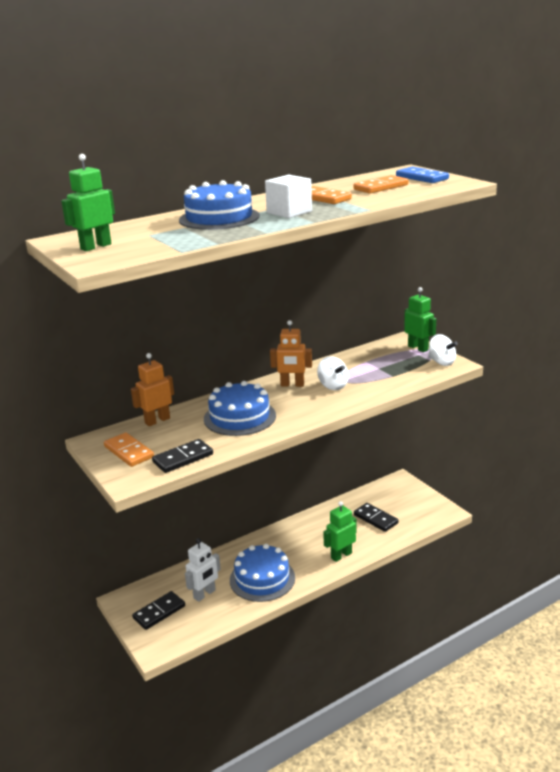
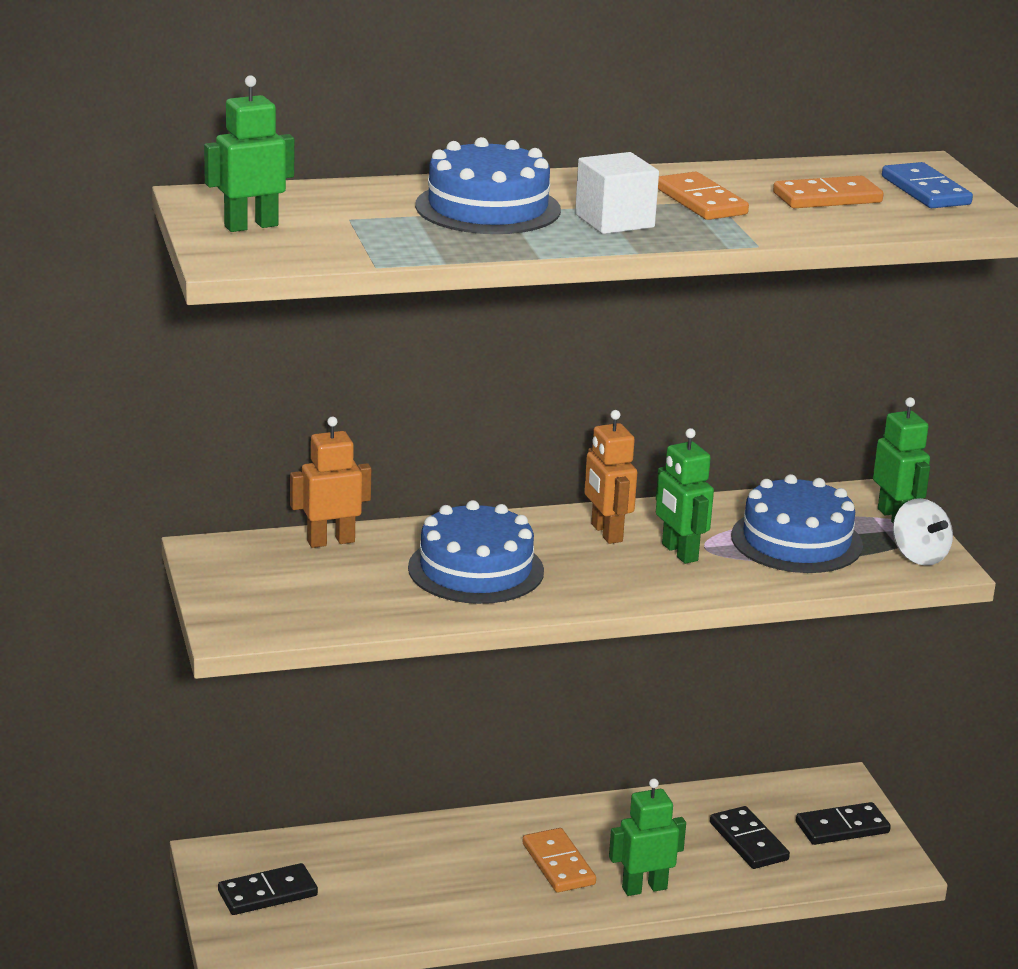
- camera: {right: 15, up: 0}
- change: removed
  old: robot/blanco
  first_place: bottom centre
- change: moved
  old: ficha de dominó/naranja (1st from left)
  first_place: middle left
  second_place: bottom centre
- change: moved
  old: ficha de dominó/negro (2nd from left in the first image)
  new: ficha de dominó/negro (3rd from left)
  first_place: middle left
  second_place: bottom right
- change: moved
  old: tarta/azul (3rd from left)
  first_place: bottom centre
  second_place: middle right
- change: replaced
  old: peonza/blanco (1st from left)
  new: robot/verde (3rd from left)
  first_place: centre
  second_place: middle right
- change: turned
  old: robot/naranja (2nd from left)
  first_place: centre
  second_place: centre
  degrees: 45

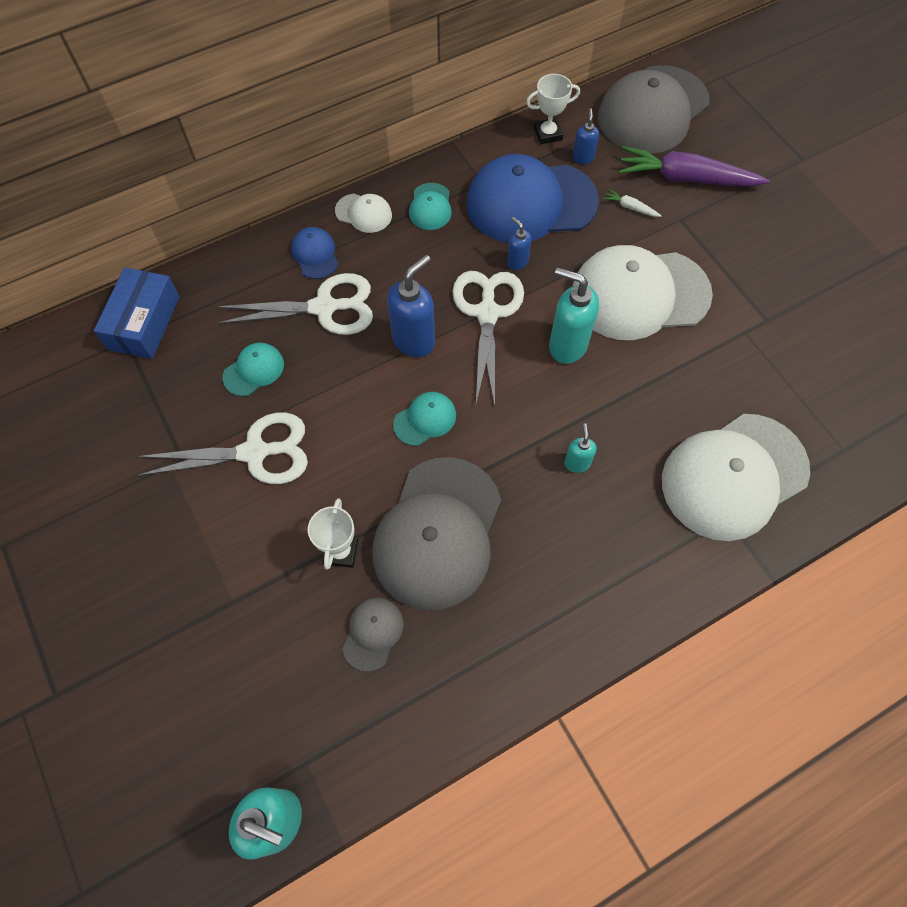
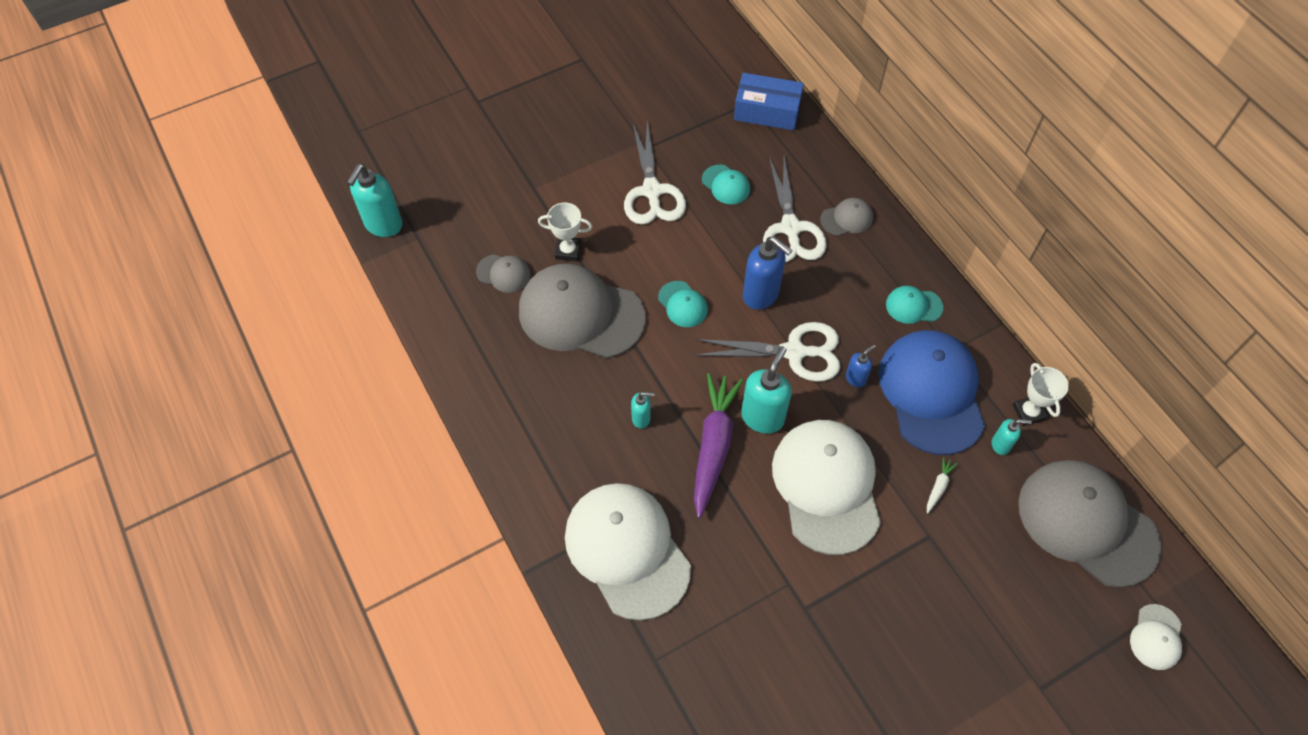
- camera: {right: 90, up: -5}
- change: moved
  old: gorra/blanco (1st from left in the first image)
  new: gorra/blanco (3rd from left)
  first_place: top centre
  second_place: bottom right
- change: moved
  old: zanahoria/morado
  first_place: top right
  second_place: centre
- change: recoloured
  old: gorra/azul (1st from left)
  new: gorra/gris (3rd from left)
  first_place: top centre
  second_place: top centre
- change: recoloured
  old: dispensador de jabón/azul (3rd from left)
  new: dispensador de jabón/turquesa (4th from left)
  first_place: top centre
  second_place: middle right

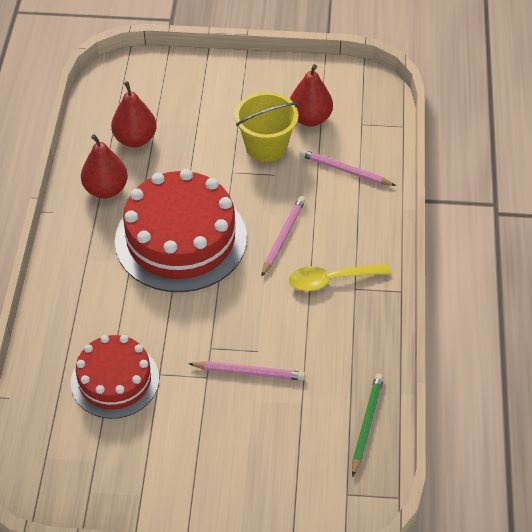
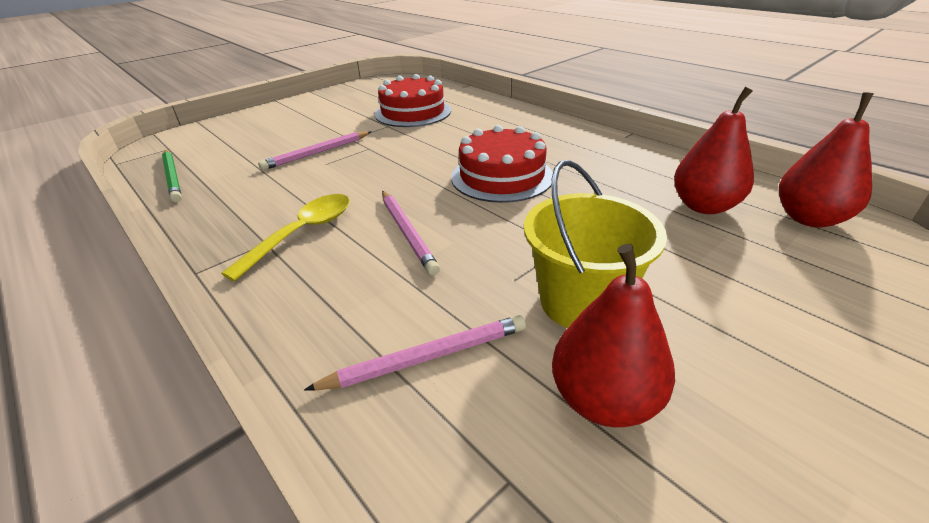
- camera: {right: 135, up: -15}
- change: moved
  old: pera/rojo (1st from left in the first image)
  new: pera/rojo (3rd from left)
  first_place: top left
  second_place: top right
- change: resized
  old: tarta/rojo (2nd from left)
  first_place: centre
  second_place: top centre
  factor: 0.61

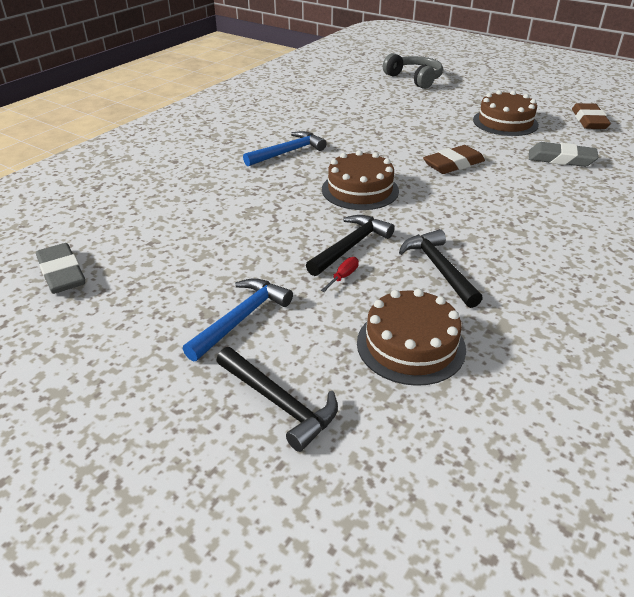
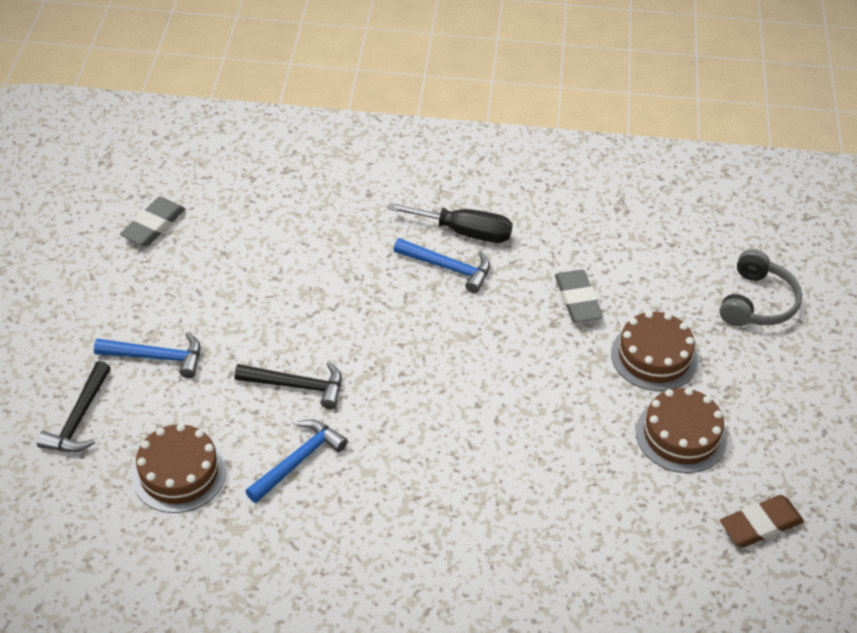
- camera: {right: 60, up: 10}
- change: removed
  old: destornillador/rojo
  first_place: centre
- change: removed
  old: goma de borrar/marrón (1st from left)
  first_place: top right
- change: added
  new: destornillador/negro
  second_place: centre
- change: moved
  old: tarta/marrón (1st from left in the first image)
  new: tarta/marrón (2nd from left)
  first_place: top centre
  second_place: middle right
- change: moved
  old: goma de borrar/gris (2nd from left)
  first_place: top right
  second_place: middle right
- change: recoloured
  old: martillo/negro (3rd from left)
  new: martillo/azul (2nd from left)
  first_place: middle right
  second_place: bottom centre

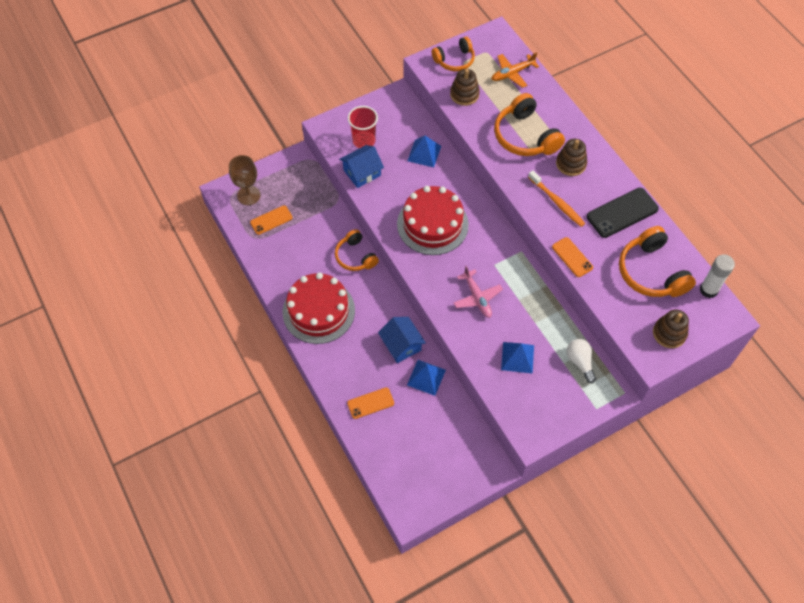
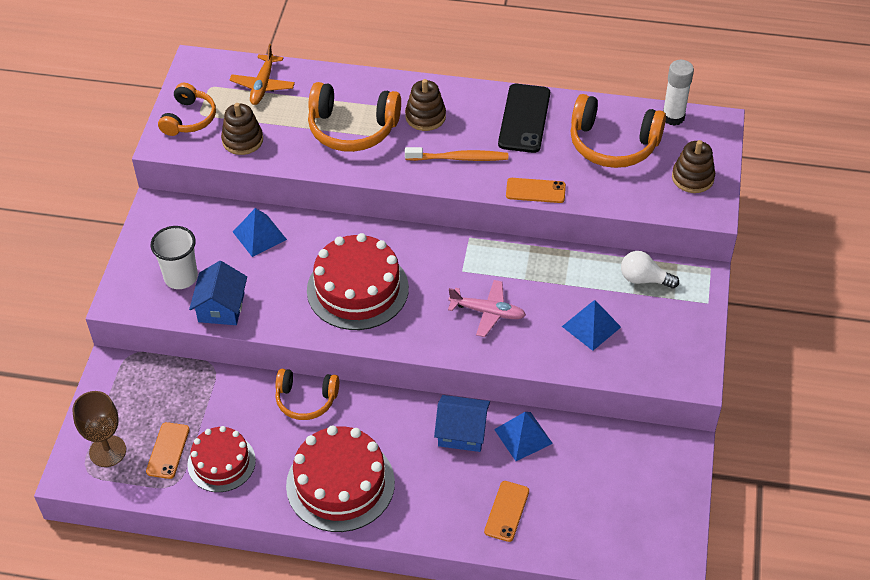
- camera: {right: -50, up: -10}
- change: added
  new: tarta/rojo (1st from left)
  second_place: bottom left
- change: recoloured
  old: vaso/rojo
  new: vaso/blanco
  first_place: top centre
  second_place: middle left

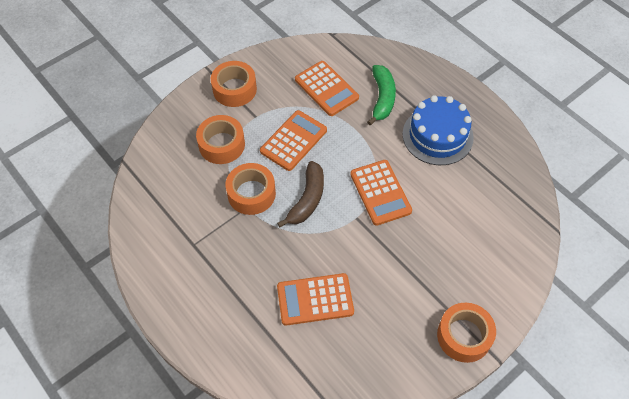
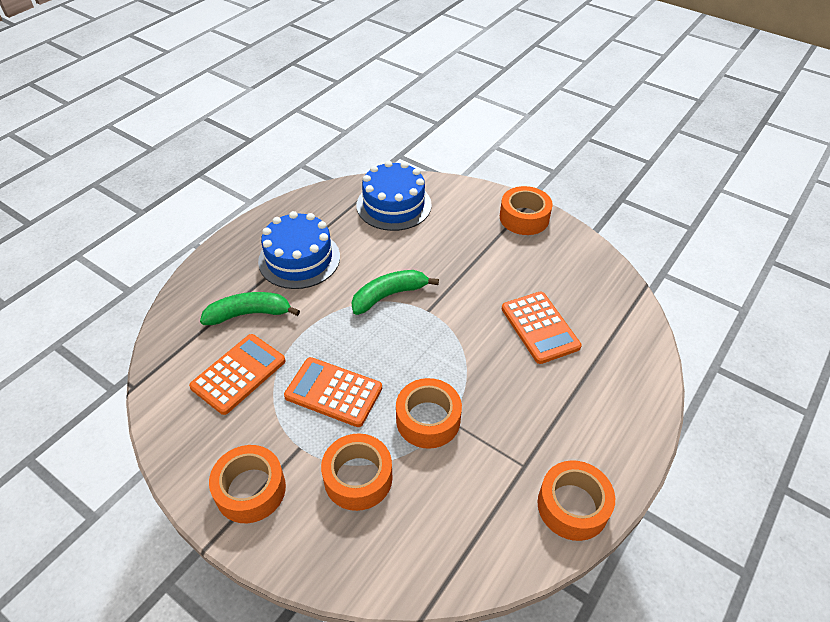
- camera: {right: -105, up: -10}
- change: removed
  old: plátano/marrón
  first_place: centre
- change: added
  new: tarta/azul (2nd from left)
  second_place: top centre
- change: added
  new: cinta adhesiva/naranja (5th from left)
  second_place: bottom right
- change: replaced
  old: calculadora/naranja (4th from left)
  new: plátano/verde (2nd from left)
  first_place: centre
  second_place: centre

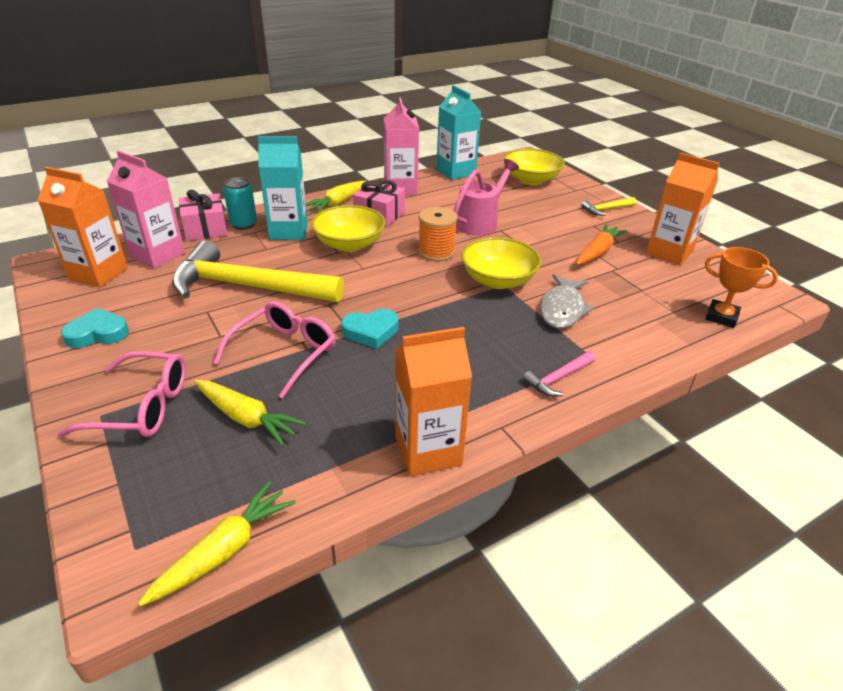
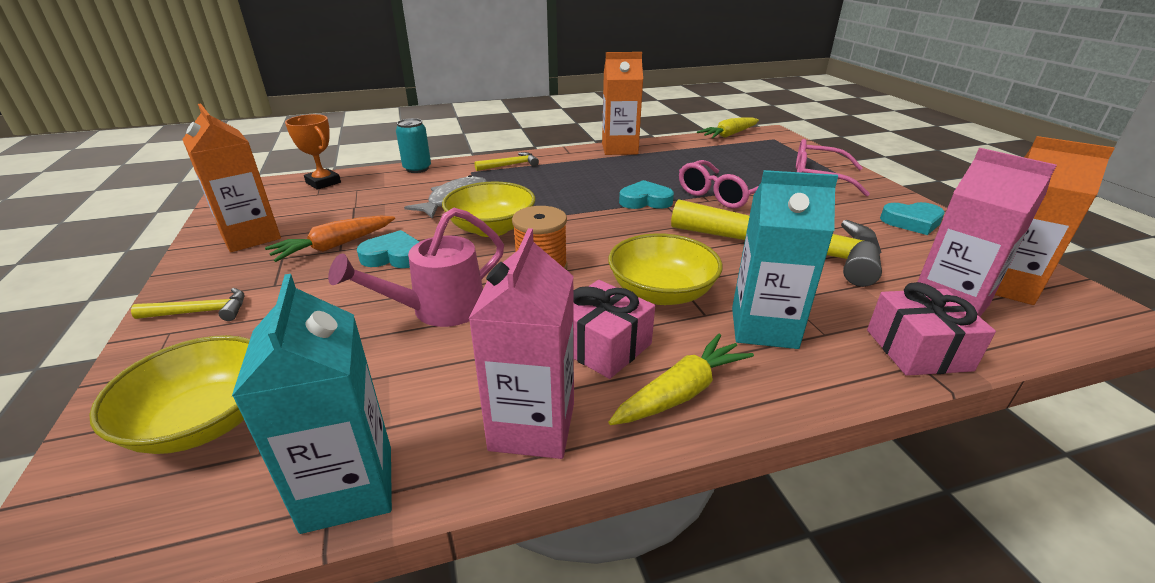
- camera: {right: -165, up: -5}
- change: removed
  old: zanahoria/amarillo (2nd from left)
  first_place: middle left
- change: added
  new: corazón/turquesa (1st from left)
  second_place: centre
- change: moved
  old: lata/turquesa
  first_place: top left
  second_place: top centre
- change: recoloured
  old: martillo/rosa
  new: martillo/amarillo (2nd from left)
  first_place: centre
  second_place: top centre

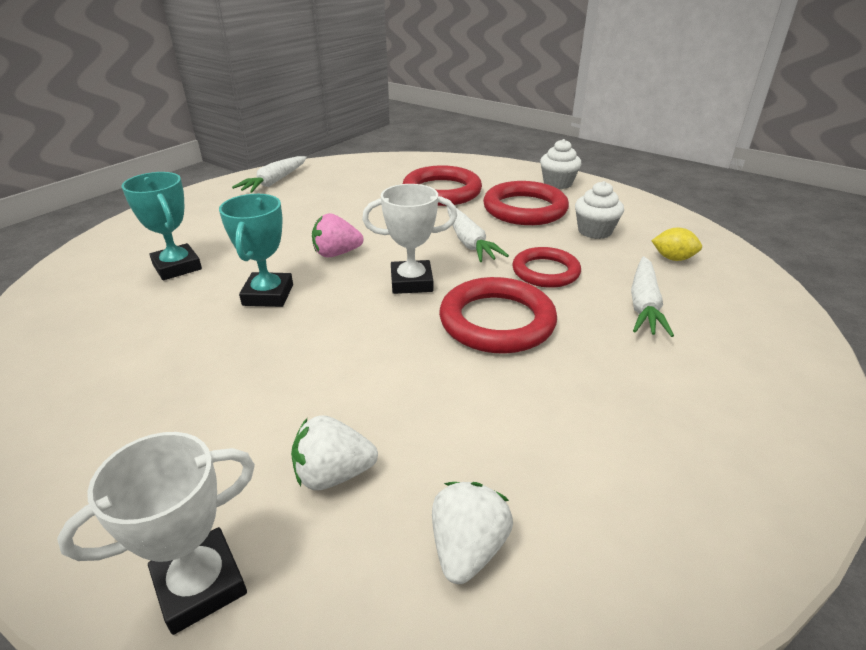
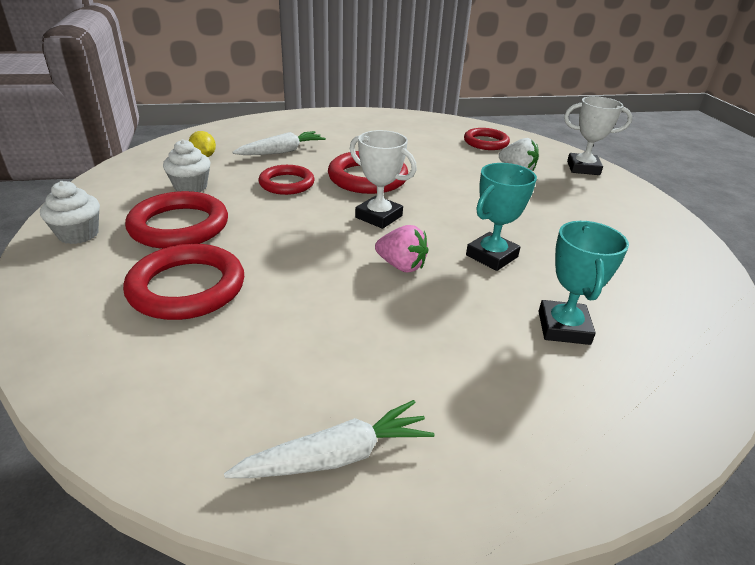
- camera: {right: -140, up: 0}
- change: removed
  old: zanahoria/blanco (2nd from left)
  first_place: centre
- change: replaced
  old: fresa/blanco (2nd from left)
  new: anillo/rojo (5th from left)
  first_place: bottom centre
  second_place: top centre

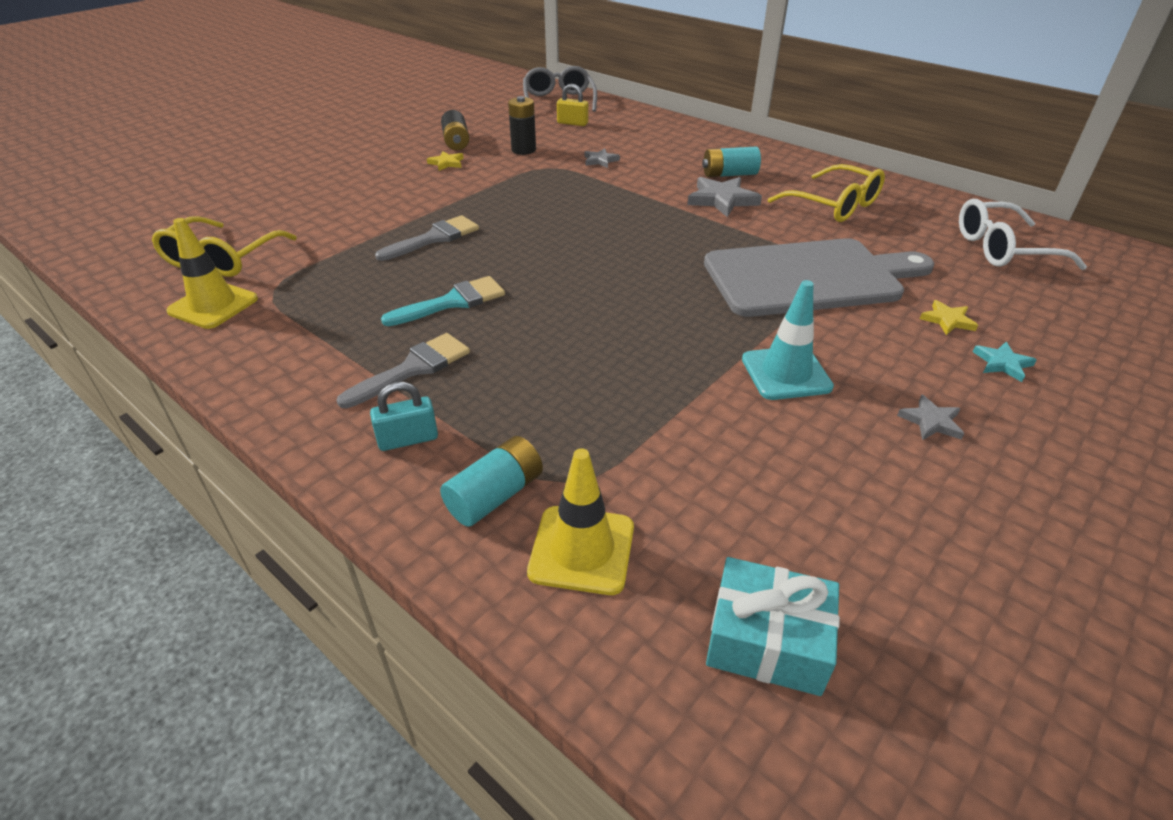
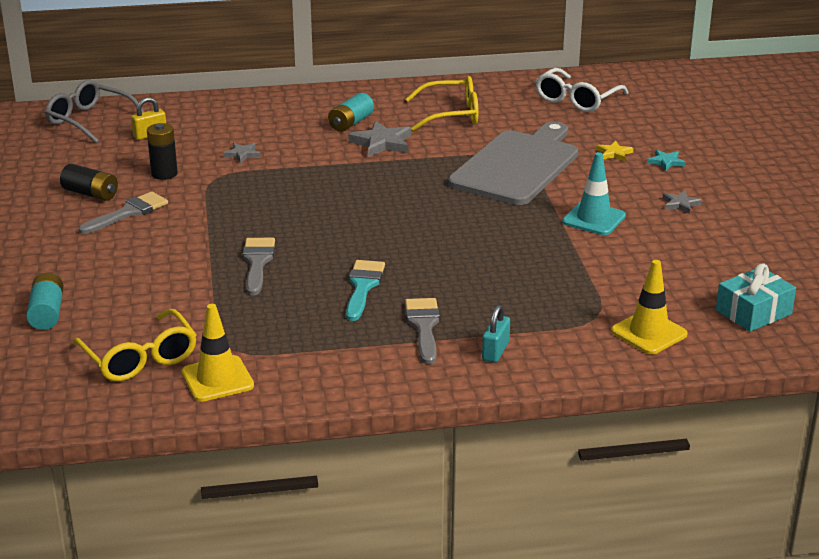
- camera: {right: -50, up: -10}
- change: moved
  old: pila/turquesa (1st from left)
  first_place: centre
  second_place: middle left
- change: replaced
  old: estrella/amarillo (1st from left)
  new: pincel/gris (1st from left)
  first_place: top centre
  second_place: middle left

